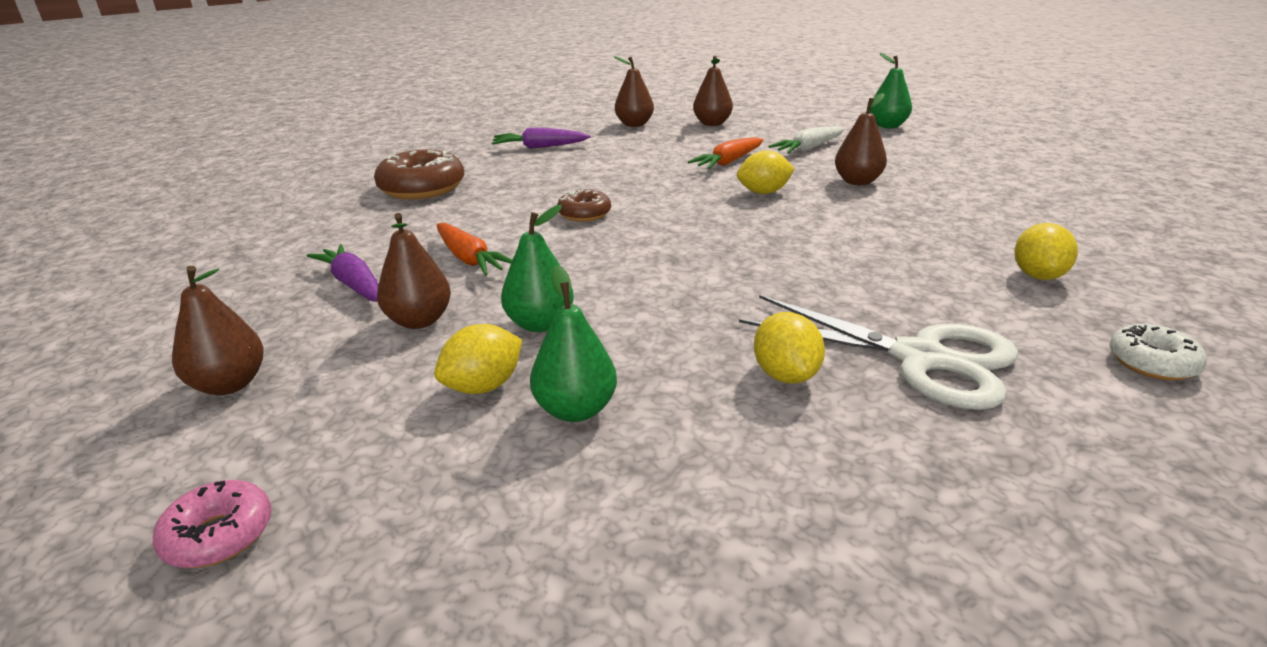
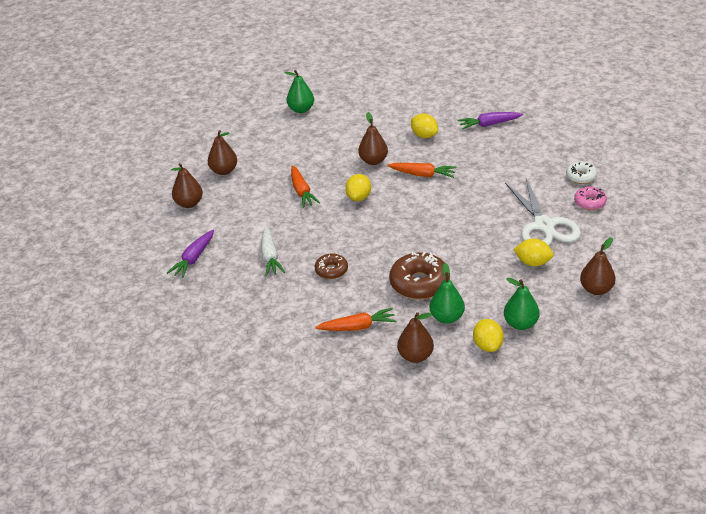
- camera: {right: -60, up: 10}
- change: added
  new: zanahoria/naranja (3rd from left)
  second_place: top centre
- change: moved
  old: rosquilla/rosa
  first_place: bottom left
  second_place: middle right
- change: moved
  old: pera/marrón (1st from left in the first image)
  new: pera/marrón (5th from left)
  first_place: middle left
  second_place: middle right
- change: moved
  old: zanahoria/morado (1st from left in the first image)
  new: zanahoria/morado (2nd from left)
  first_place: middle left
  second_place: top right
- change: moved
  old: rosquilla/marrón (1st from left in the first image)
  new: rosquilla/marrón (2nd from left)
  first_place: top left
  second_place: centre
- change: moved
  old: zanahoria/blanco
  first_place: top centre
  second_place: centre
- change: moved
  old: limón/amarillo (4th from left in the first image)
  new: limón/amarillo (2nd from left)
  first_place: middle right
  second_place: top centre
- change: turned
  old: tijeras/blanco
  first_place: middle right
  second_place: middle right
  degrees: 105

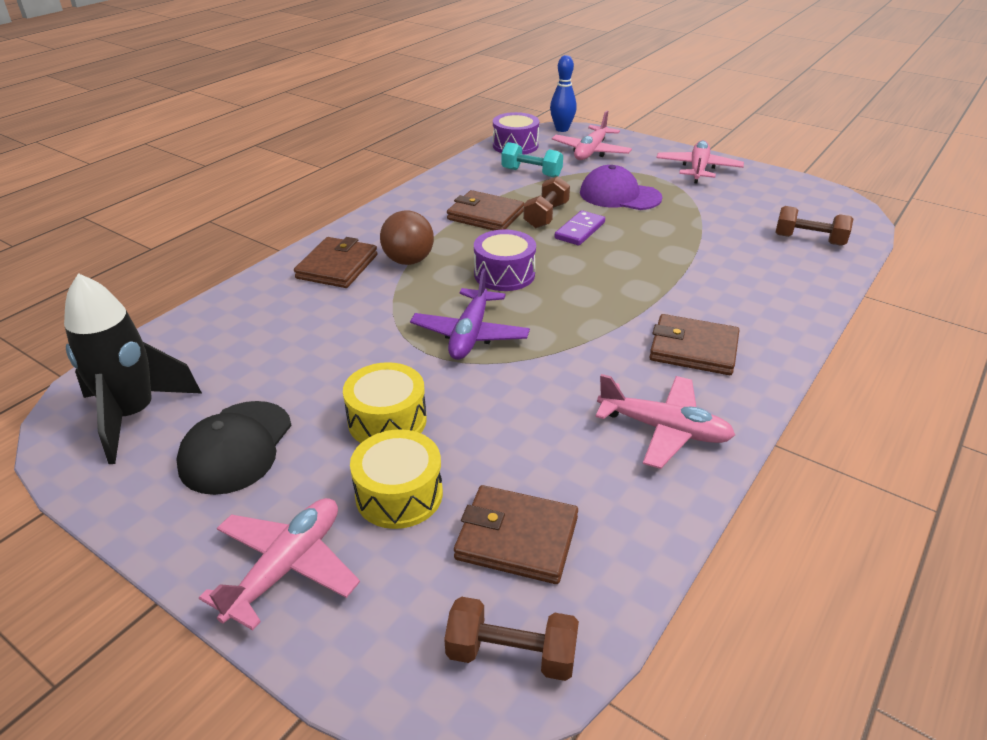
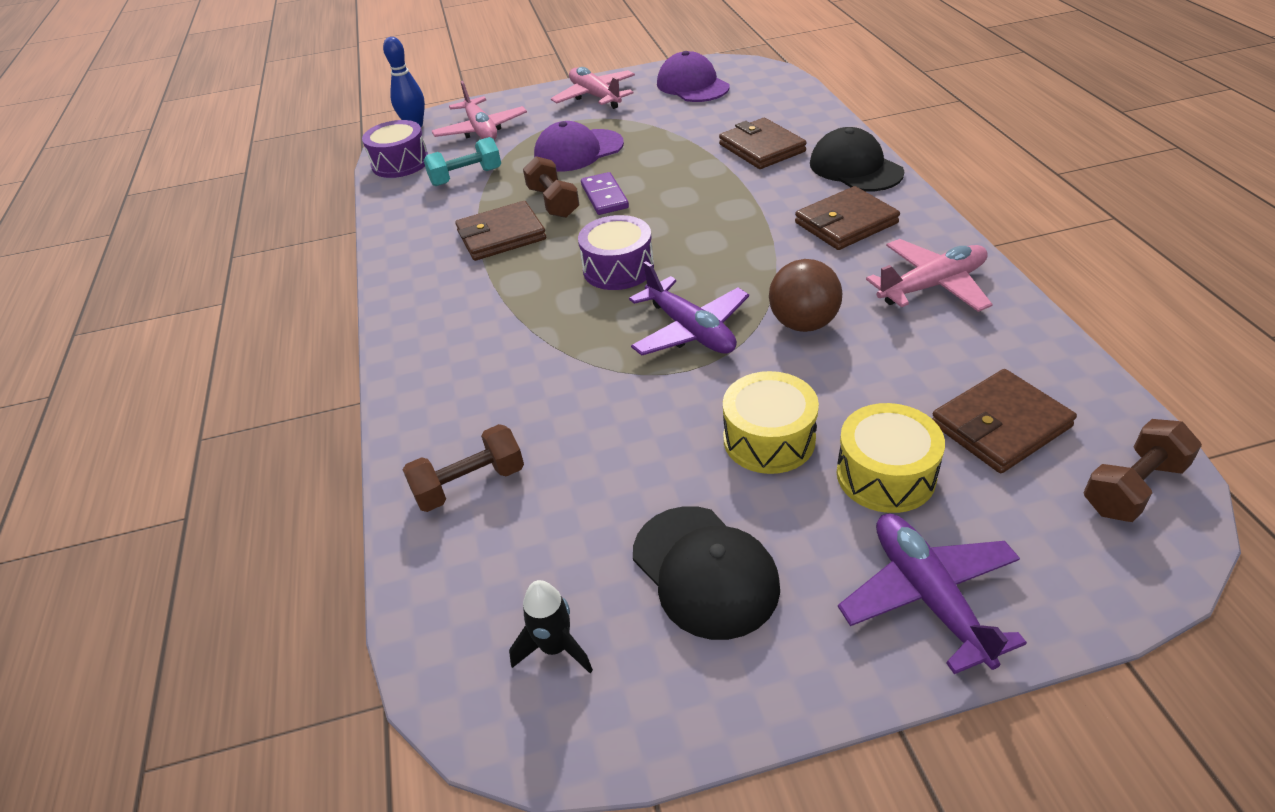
- camera: {right: -45, up: 5}
- change: added
  new: gorra/morado (2nd from left)
  second_place: top centre
- change: added
  new: gorra/negro (2nd from left)
  second_place: top right
- change: moved
  old: cartera/marrón (1st from left in the first image)
  new: cartera/marrón (2nd from left)
  first_place: centre
  second_place: top centre
- change: moved
  old: pelota/marrón
  first_place: top centre
  second_place: centre
- change: moved
  old: mancuerna/marrón (3rd from left in the first image)
  new: mancuerna/marrón (1st from left)
  first_place: top right
  second_place: centre
- change: recoloured
  old: avión/rosa (1st from left)
  new: avión/morado (2nd from left)
  first_place: bottom left
  second_place: bottom right
- change: resized
  old: cohete/negro
  first_place: middle left
  second_place: bottom centre
  factor: 0.49

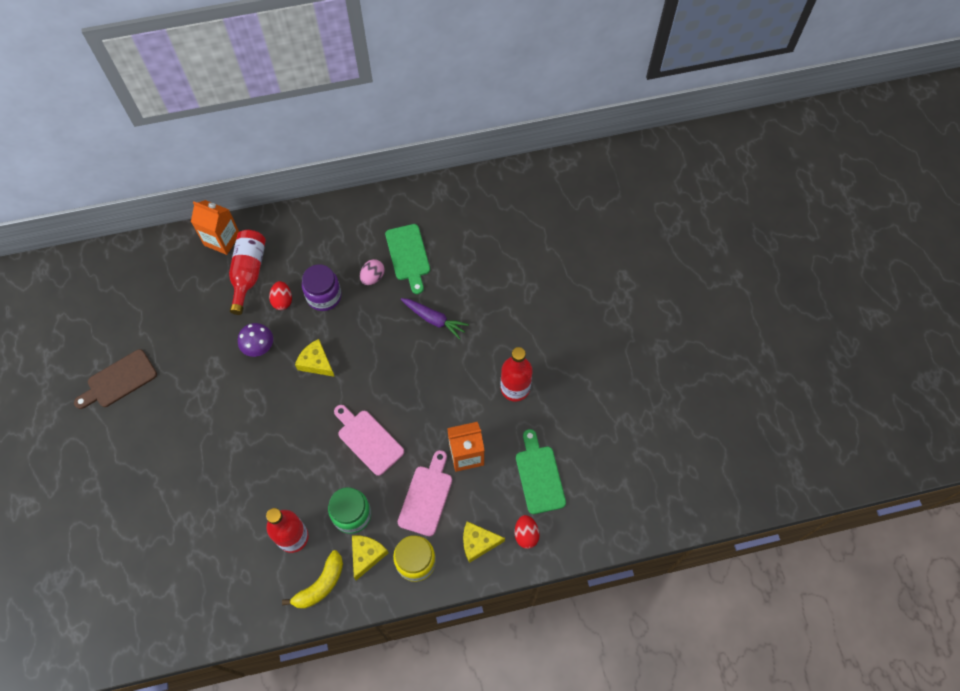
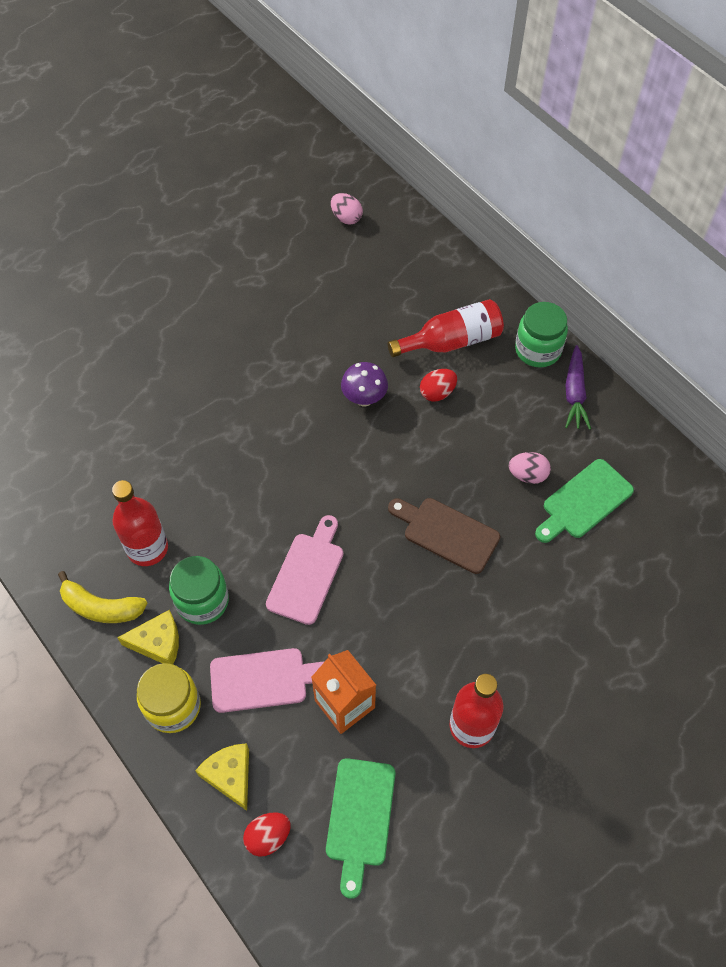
- camera: {right: 65, up: -5}
- change: removed
  old: cartón de leche/naranja (1st from left)
  first_place: top left
- change: removed
  old: queso/amarillo (1st from left)
  first_place: middle left
- change: removed
  old: tarro/morado
  first_place: centre
- change: added
  new: huevo/rosa (1st from left)
  second_place: top centre
- change: added
  new: tarro/verde (2nd from left)
  second_place: middle right
- change: moved
  old: tabla de cortar/marrón
  first_place: middle left
  second_place: centre
- change: moved
  old: zanahoria/morado
  first_place: centre
  second_place: middle right
- change: turned
  old: tabla de cortar/verde (2nd from left in the first image)
  first_place: bottom centre
  second_place: bottom centre
  degrees: 135

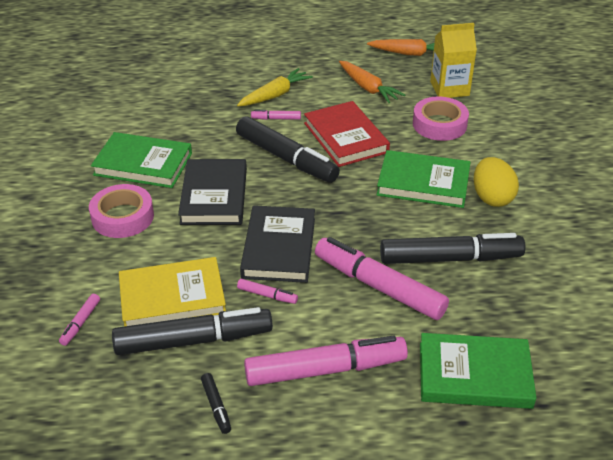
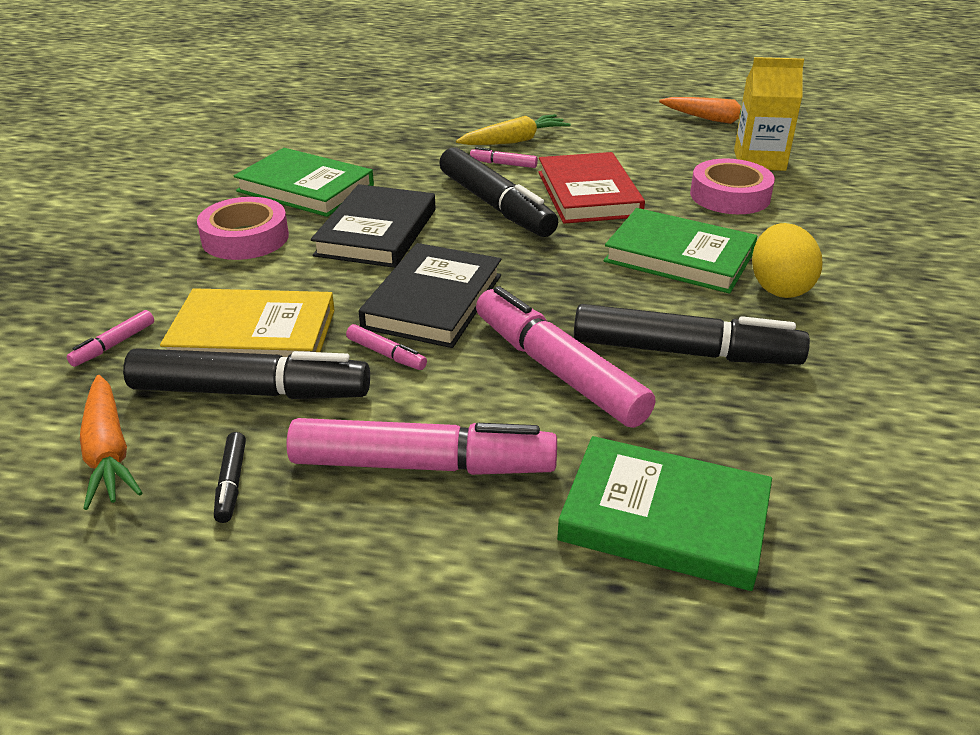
- camera: {right: 15, up: -5}
- change: moved
  old: zanahoria/naranja (1st from left)
  first_place: top centre
  second_place: middle left

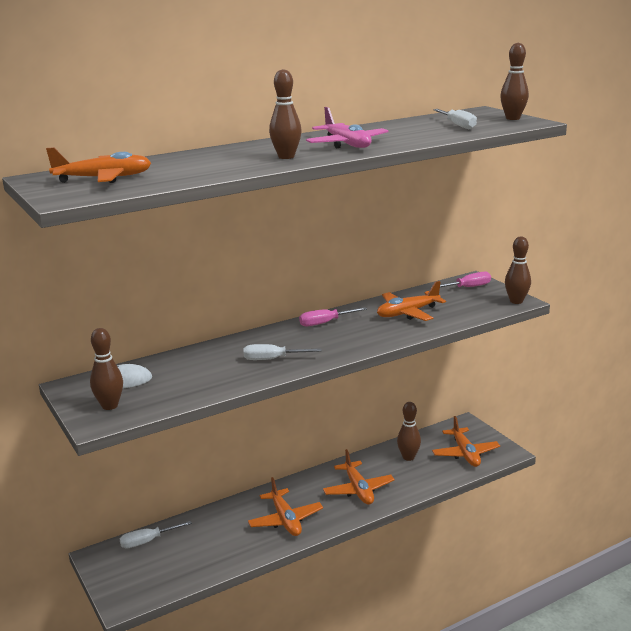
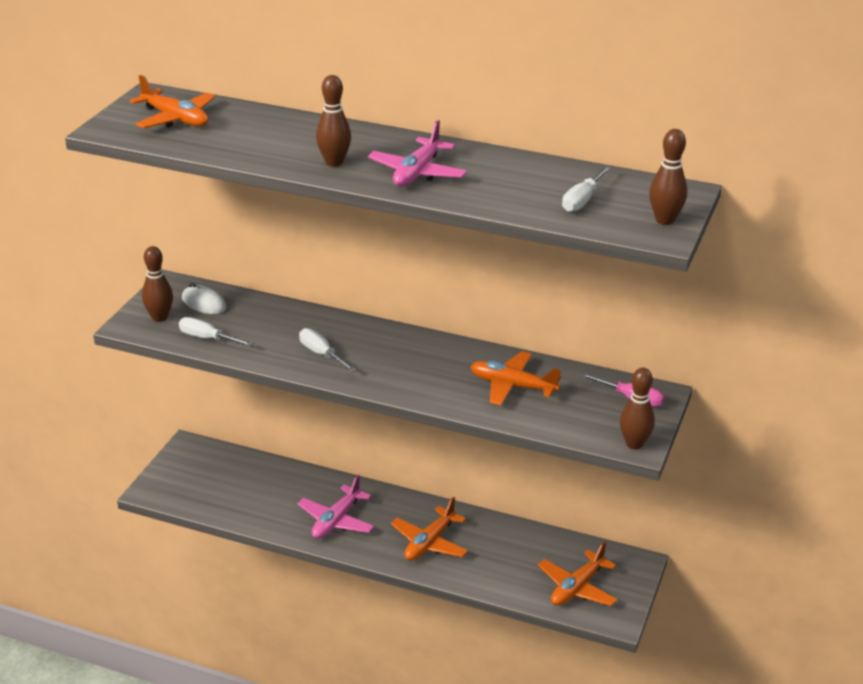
- camera: {right: 50, up: 10}
- change: removed
  old: destornillador/rosa (1st from left)
  first_place: centre
- change: removed
  old: bolo/marrón (3rd from left)
  first_place: bottom centre
- change: moved
  old: destornillador/blanco (1st from left)
  first_place: bottom left
  second_place: middle left
- change: recoloured
  old: avión/naranja (2nd from left)
  new: avión/rosa (1st from left)
  first_place: bottom centre
  second_place: bottom centre

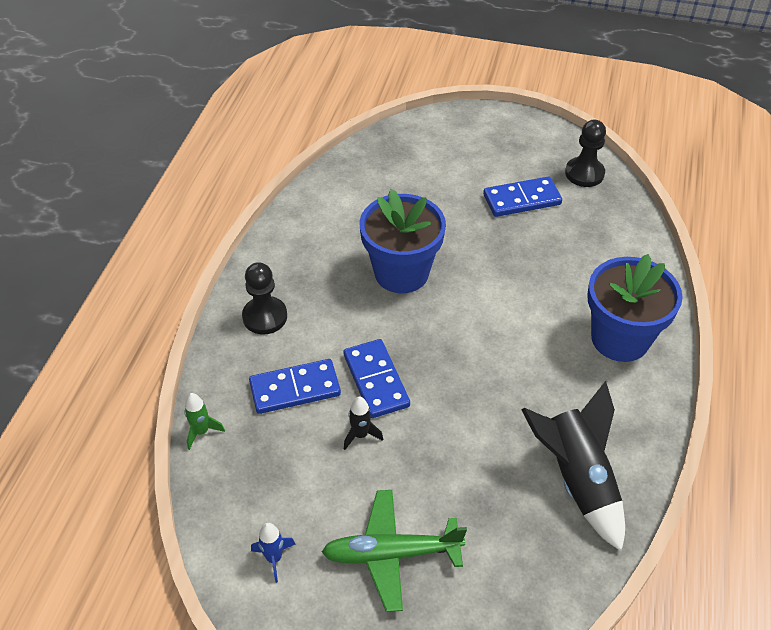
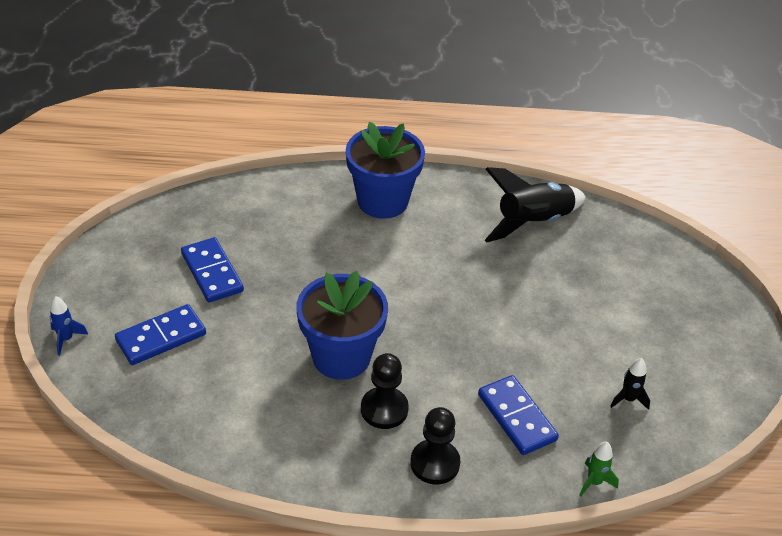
- camera: {right: -105, up: -5}
- change: removed
  old: avión/verde
  first_place: bottom centre
- change: moved
  old: cohete/azul
  first_place: bottom centre
  second_place: middle left
- change: moved
  old: ficha de dominó/azul (2nd from left in the first image)
  new: ficha de dominó/azul (1st from left)
  first_place: centre
  second_place: middle left
- change: moved
  old: cohete/negro (1st from left in the first image)
  new: cohete/negro (2nd from left)
  first_place: bottom centre
  second_place: bottom right
- change: moved
  old: peón/negro (2nd from left in the first image)
  new: peón/negro (1st from left)
  first_place: top right
  second_place: bottom centre

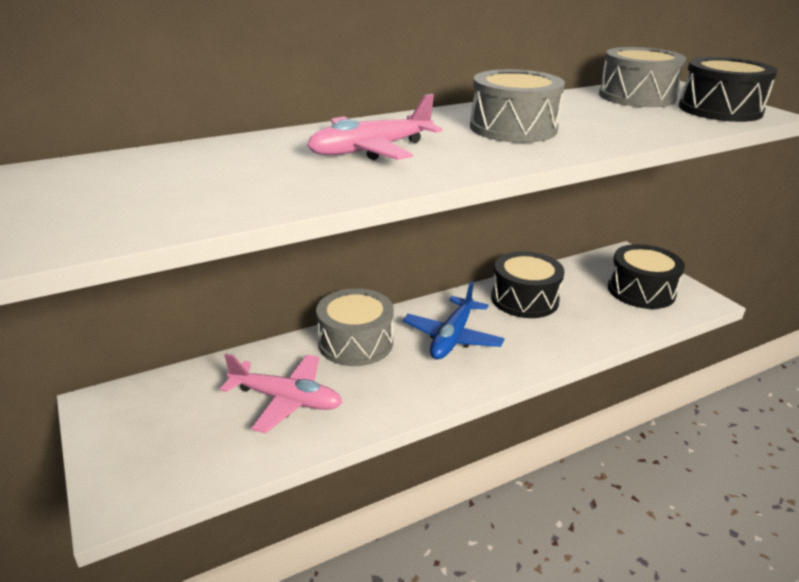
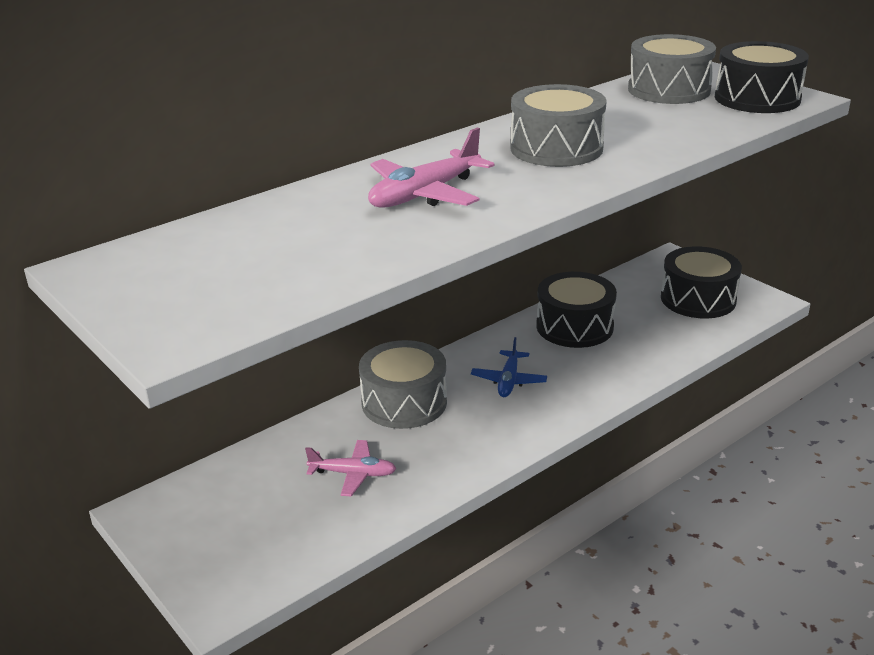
- camera: {right: -10, up: 0}
- change: resized
  old: avión/rosa (1st from left)
  first_place: bottom centre
  second_place: bottom centre
  factor: 0.65
- change: resized
  old: avión/azul
  first_place: centre
  second_place: centre
  factor: 0.65

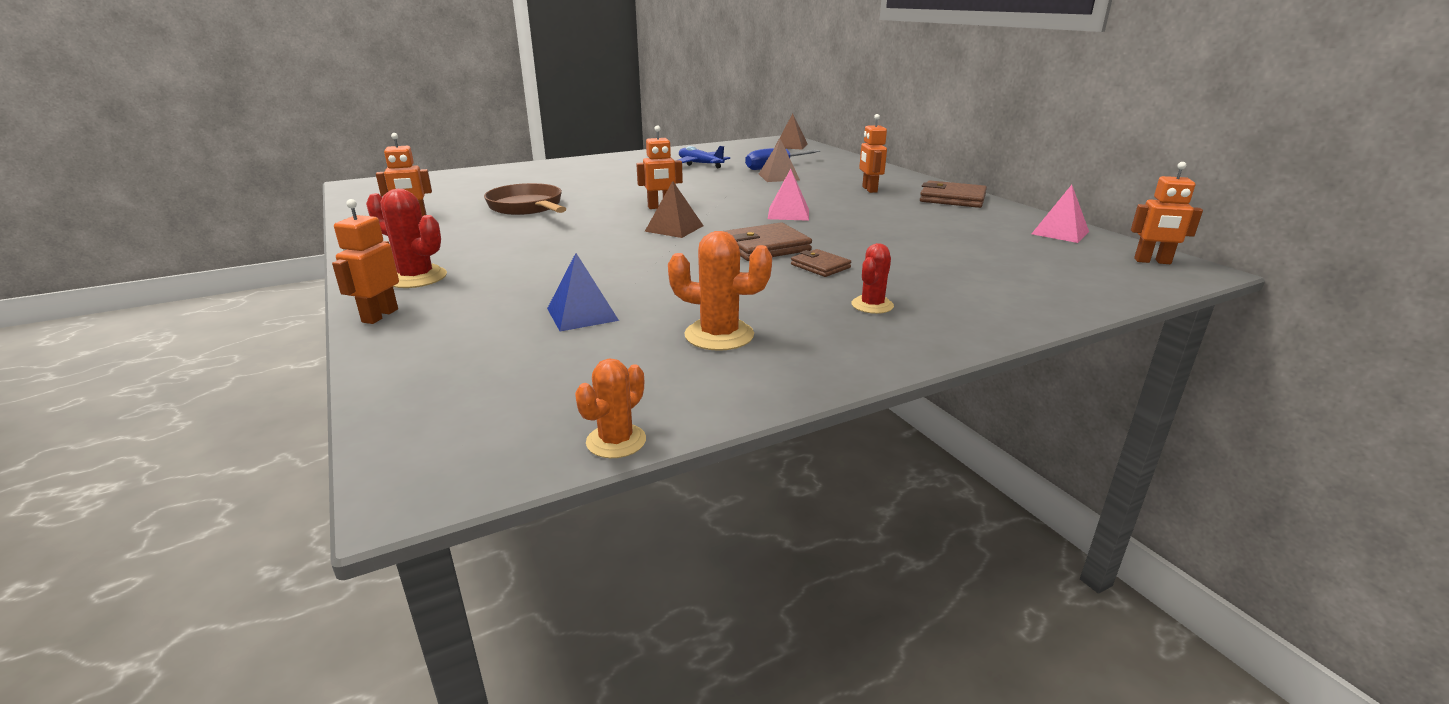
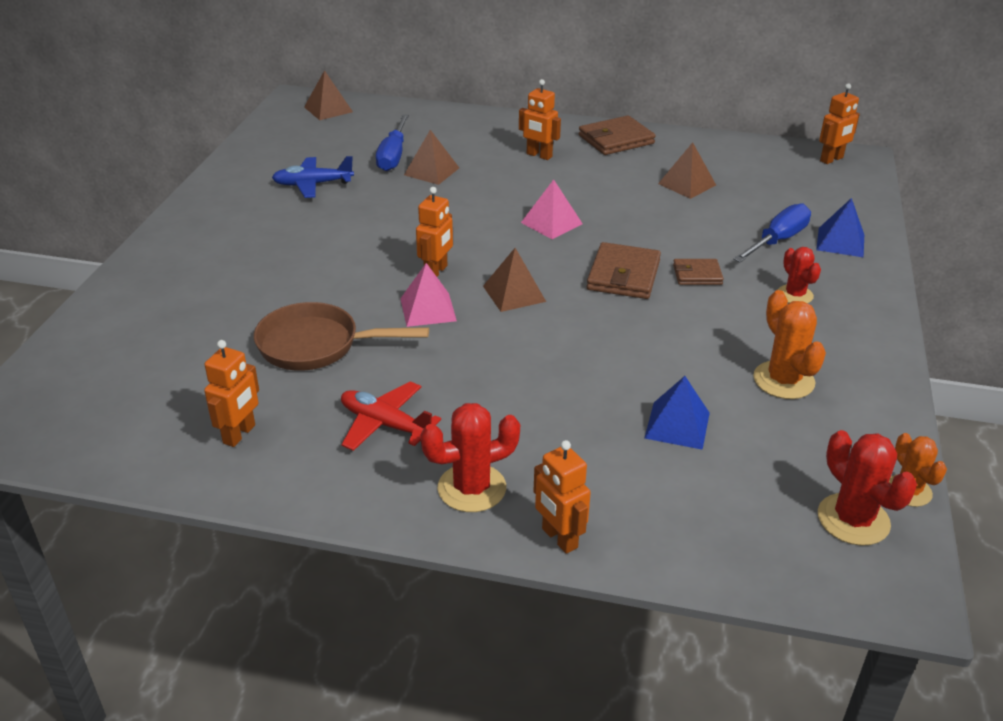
- camera: {right: -50, up: 10}
- change: added
  new: avión/rojo
  second_place: centre
- change: added
  new: pirámide/marrón (4th from left)
  second_place: top right
- change: added
  new: destornillador/azul (2nd from left)
  second_place: top right
- change: added
  new: pirámide/azul (2nd from left)
  second_place: top right
- change: added
  new: cactus/rojo (3rd from left)
  second_place: bottom right
- change: moved
  old: pirámide/rosa (2nd from left in the first image)
  new: pirámide/rosa (1st from left)
  first_place: top right
  second_place: centre
- change: turned
  old: cactus/naranja (2nd from left in the first image)
  first_place: centre
  second_place: middle right
  degrees: -75

